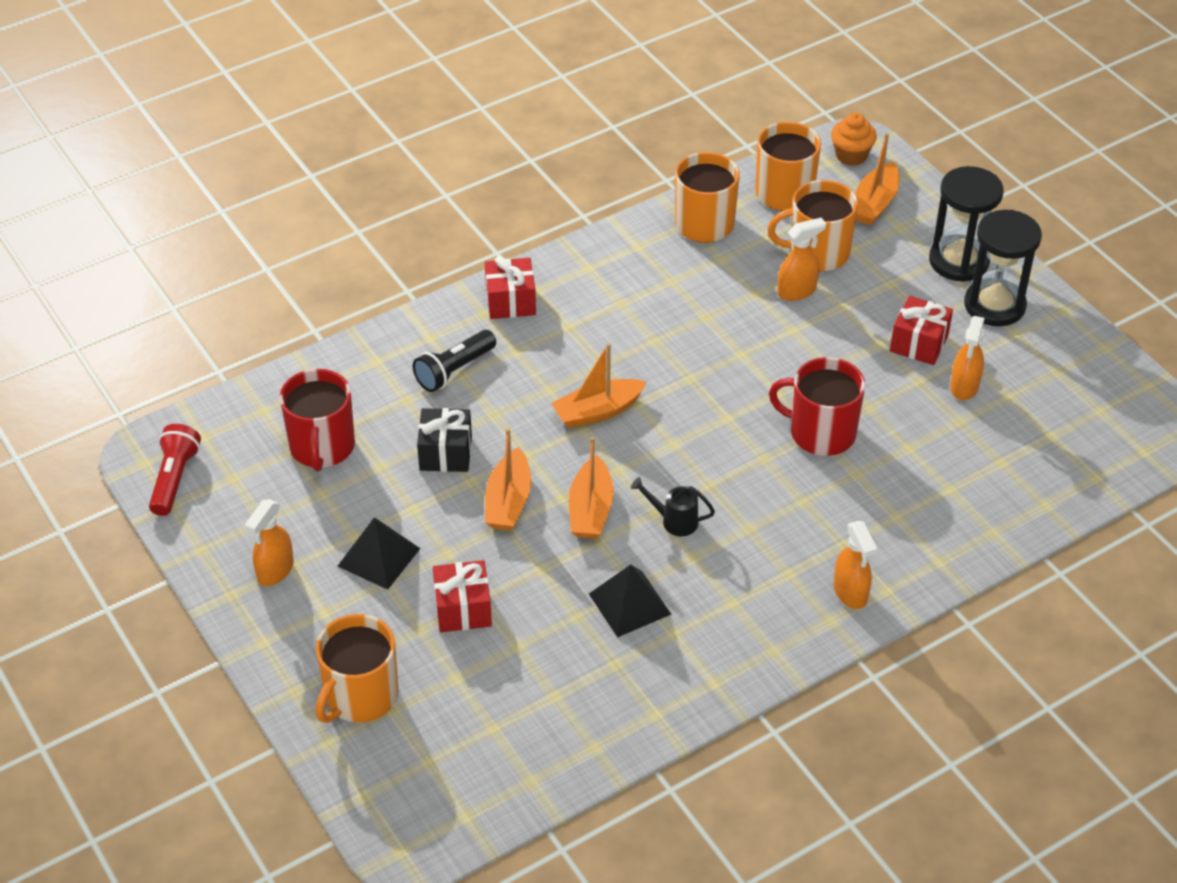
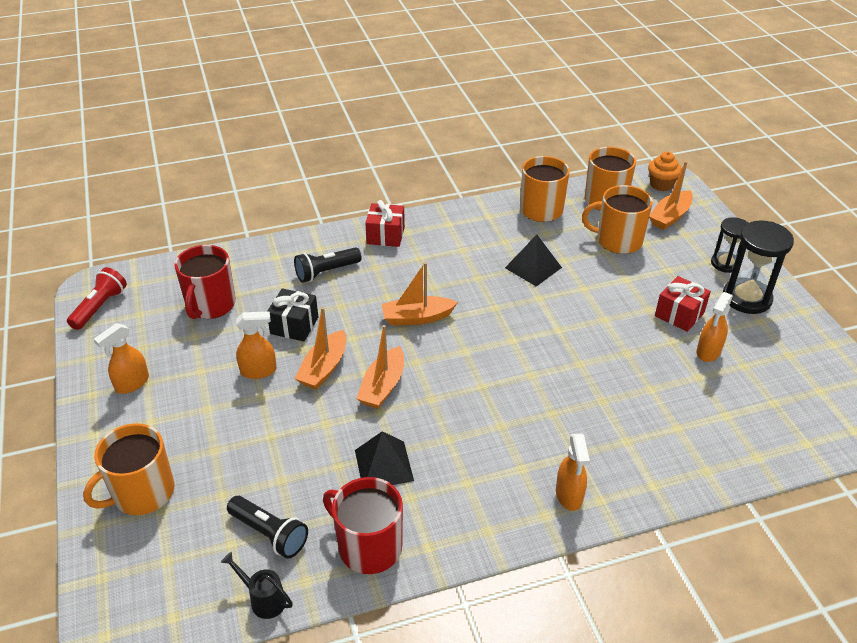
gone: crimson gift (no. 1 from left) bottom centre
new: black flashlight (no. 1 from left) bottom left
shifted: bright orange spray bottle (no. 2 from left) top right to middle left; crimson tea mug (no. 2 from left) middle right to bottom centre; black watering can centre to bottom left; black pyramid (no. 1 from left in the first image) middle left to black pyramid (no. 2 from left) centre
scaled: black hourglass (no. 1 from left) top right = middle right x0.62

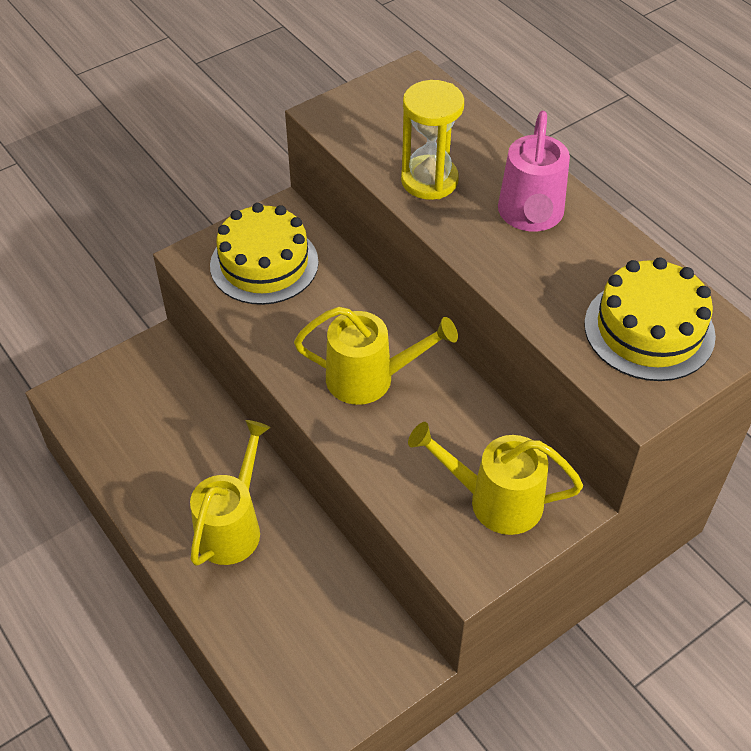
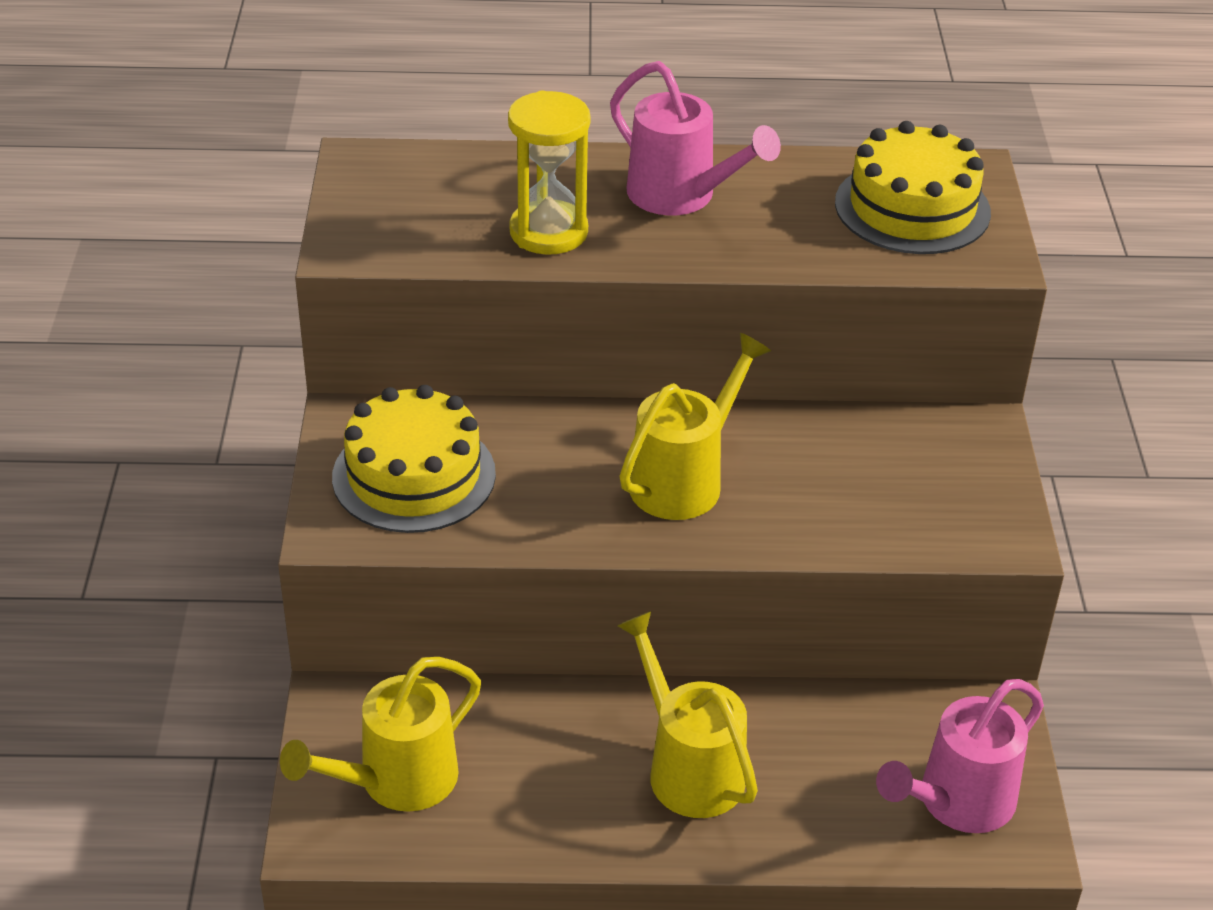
new: rose-pink watering can (no. 2 from left) bottom right
shifted: golden watering can (no. 3 from left in the first image) centre to golden watering can (no. 1 from left) bottom left

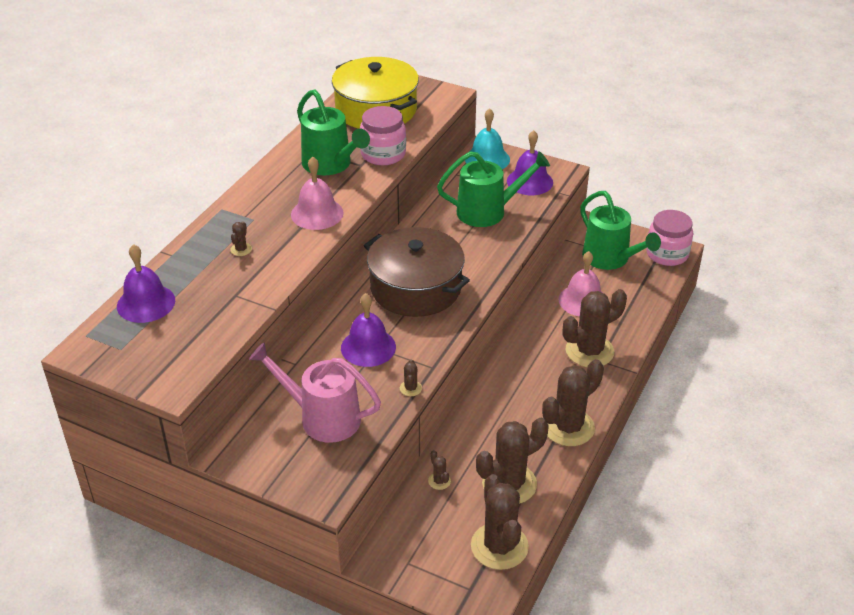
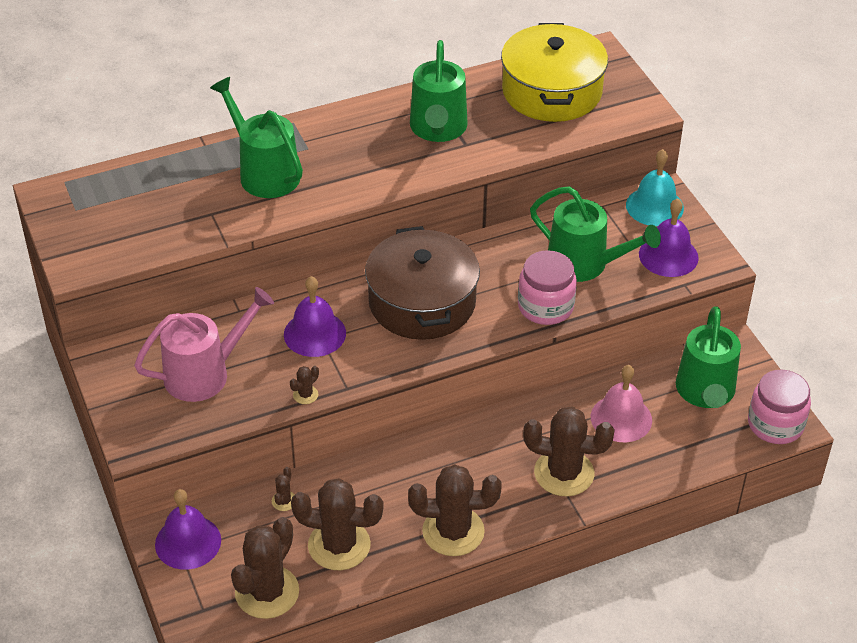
gone: rose-pink hand bell (no. 1 from left) top centre
shifted: rose-pink jam jar (no. 1 from left) top centre to centre; royal purple hand bell (no. 1 from left) middle left to bottom left
swapped: brown prickly plant (no. 1 from left) middle left to green watering can (no. 1 from left) top left
rotated: rose-pink watering can centre = middle left 90 degrees clockwise

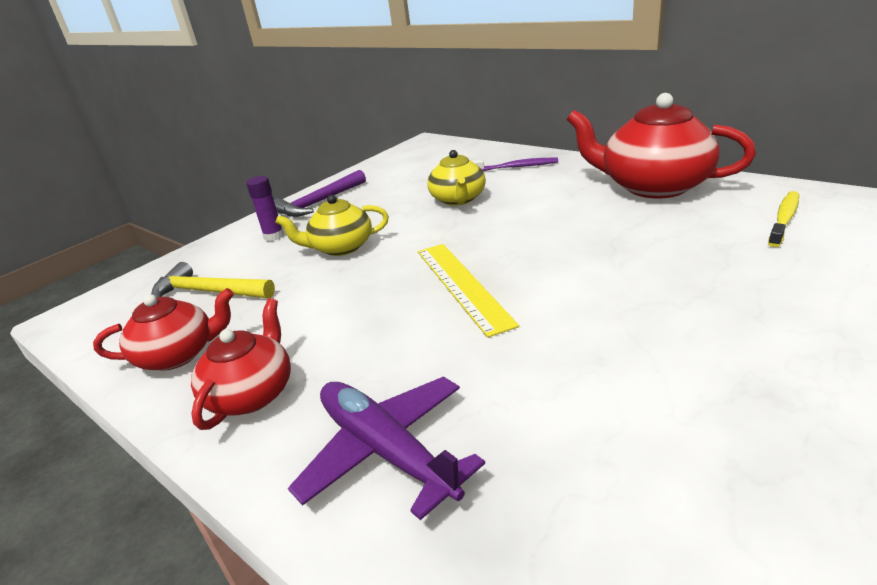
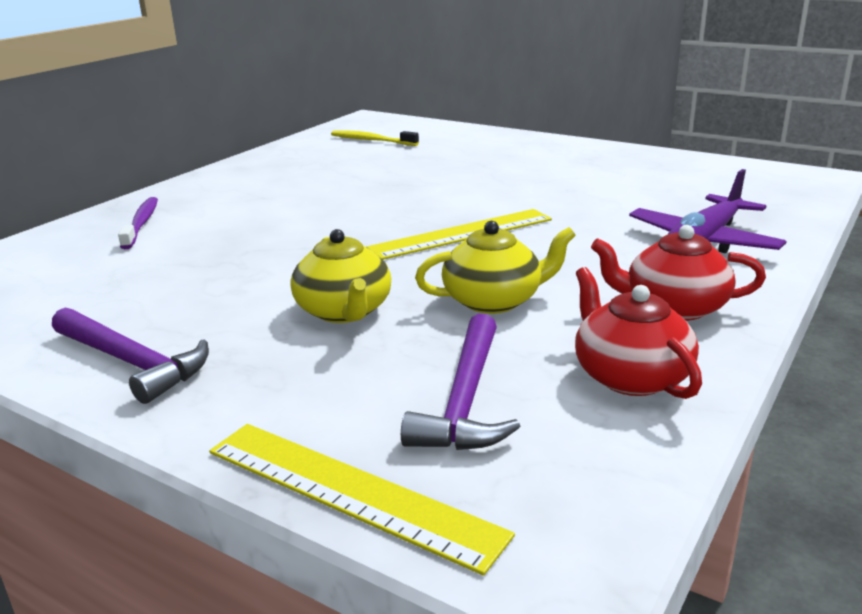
gone: crimson tea pot (no. 3 from left) top right; royal purple stick of glue middle left
new: golden measuring stick (no. 1 from left) bottom centre
shifted: golden tea pot (no. 2 from left) top centre to centre
repainted: golden claw hammer middle left to royal purple claw hammer (no. 2 from left) centre

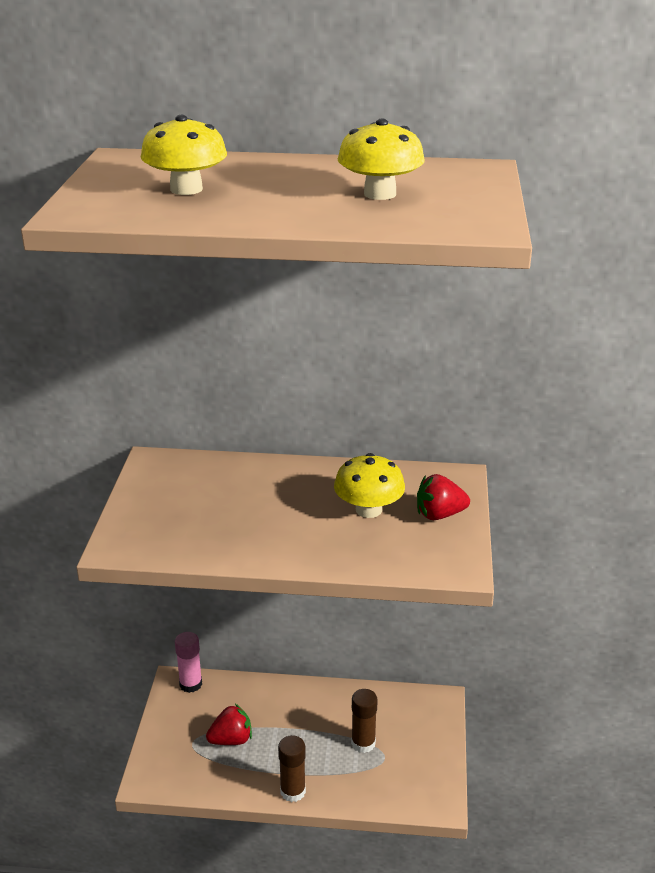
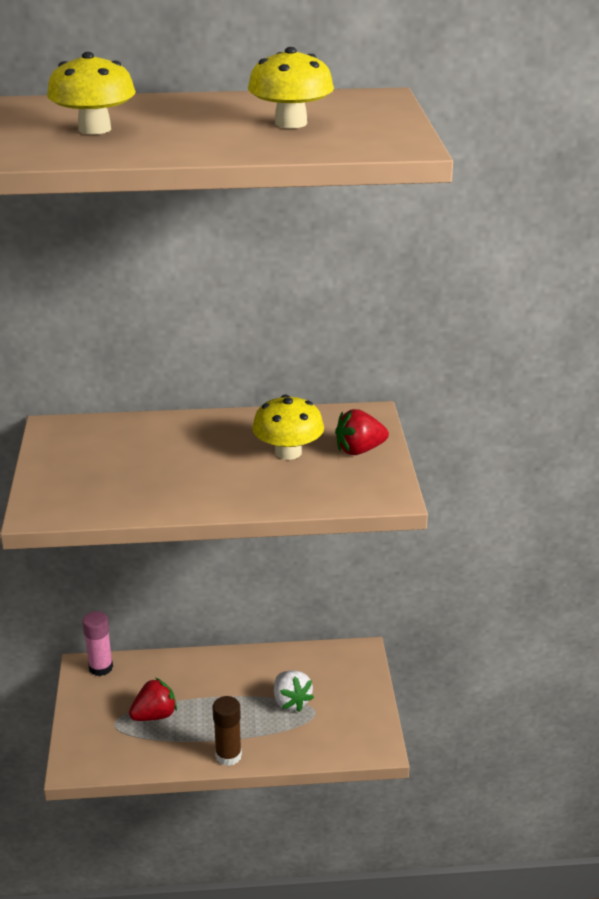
swapped: brown stick of glue (no. 2 from left) bottom centre to white toy strawberry bottom centre

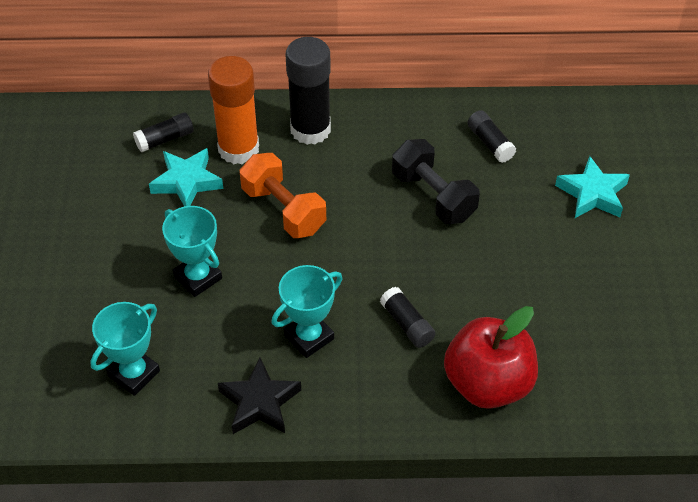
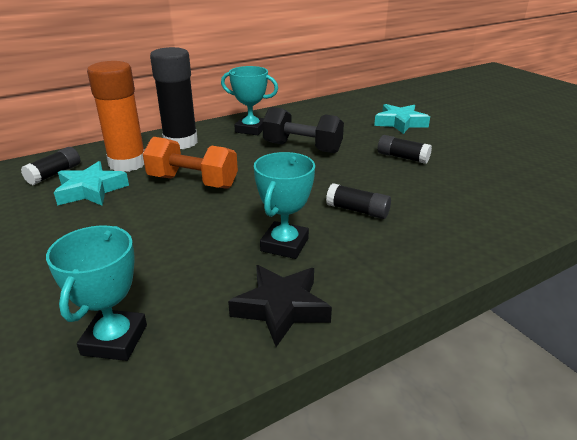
gone: crimson apple fruit bottom right
shifted: black stick of glue (no. 4 from left) top right to middle right; teal prize cup (no. 2 from left) middle left to top centre

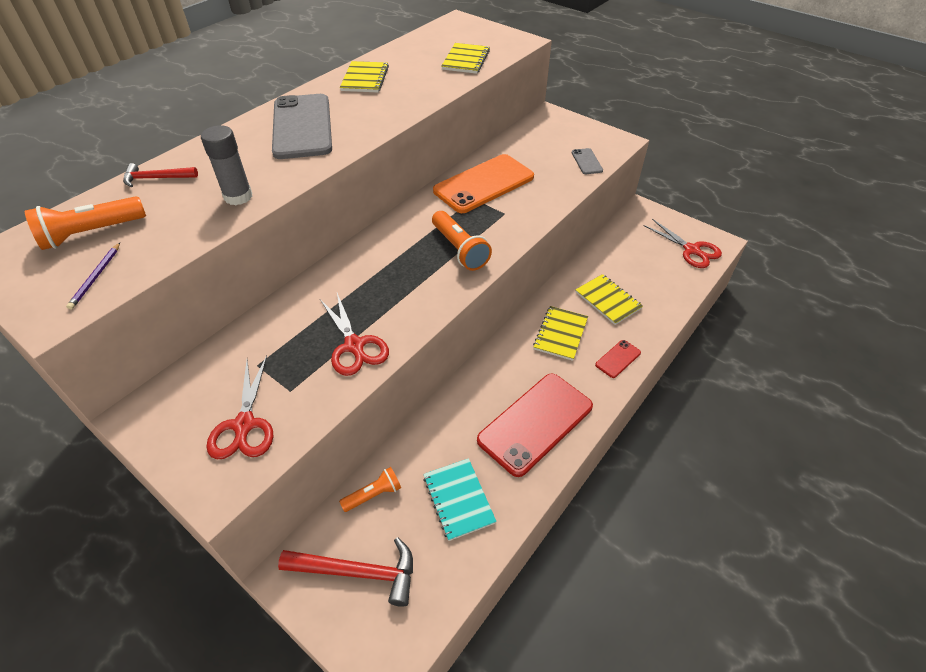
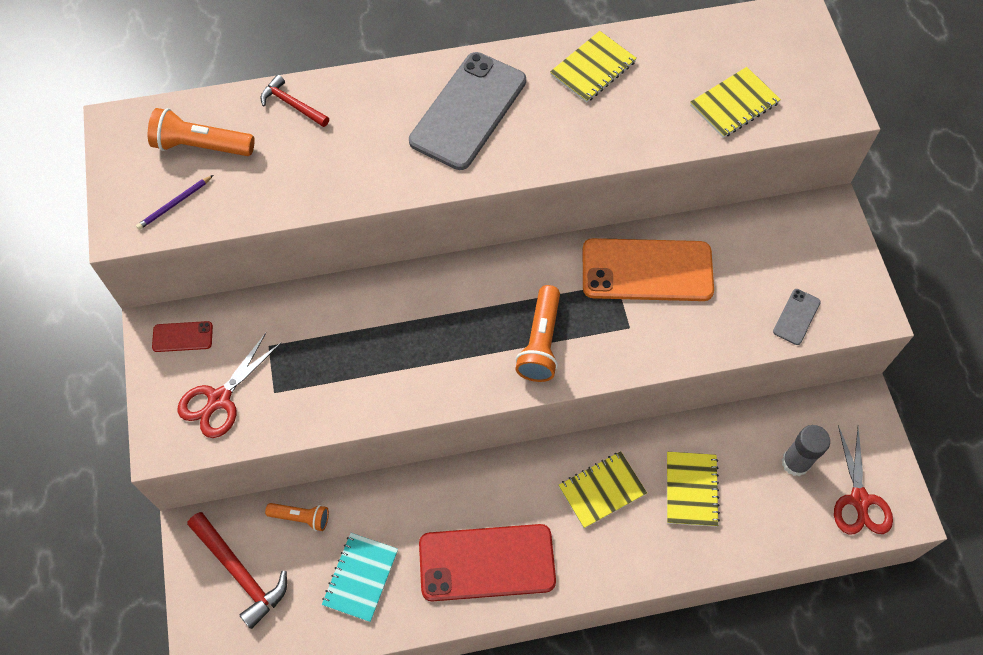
gone: crimson pair of scissors (no. 2 from left) centre
shifted: gray stick of glue top left to bottom right; crimson smartphone (no. 2 from left in the first image) middle right to crimson smartphone (no. 1 from left) middle left

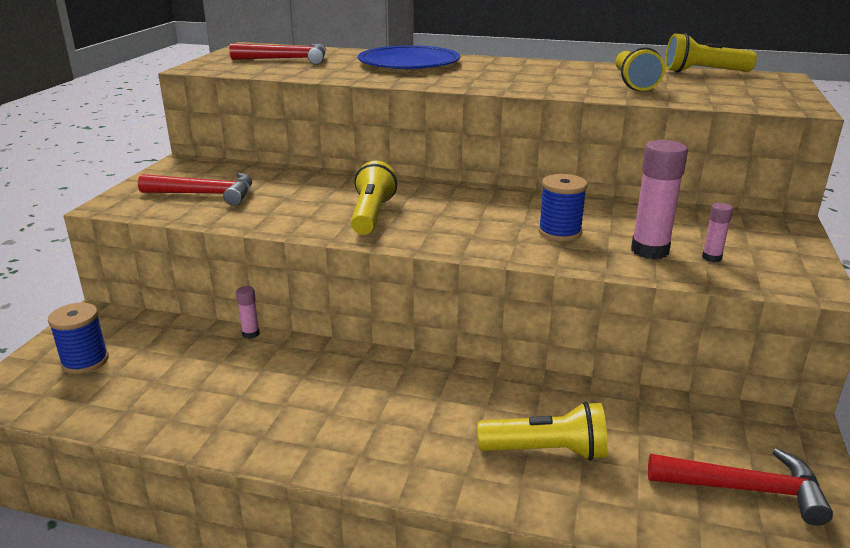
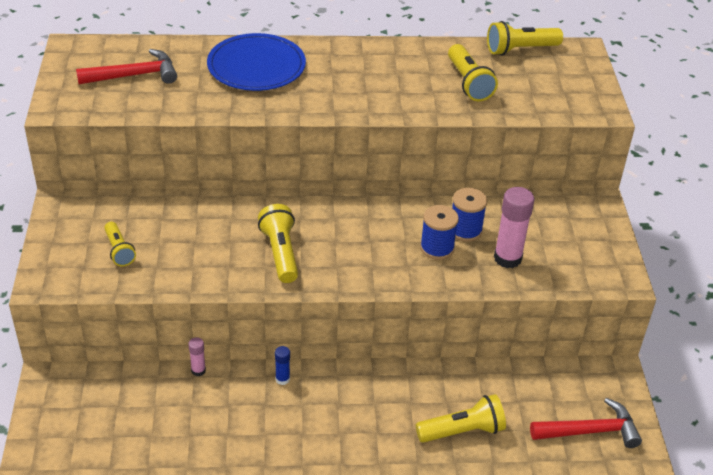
gone: rose-pink stick of glue (no. 3 from left) middle right
new: blue stick of glue bottom centre
shifted: blue bobbin (no. 1 from left in the first image) middle left to blue bobbin (no. 2 from left) centre
swapped: crimson claw hammer (no. 1 from left) middle left to golden flashlight (no. 1 from left) middle left

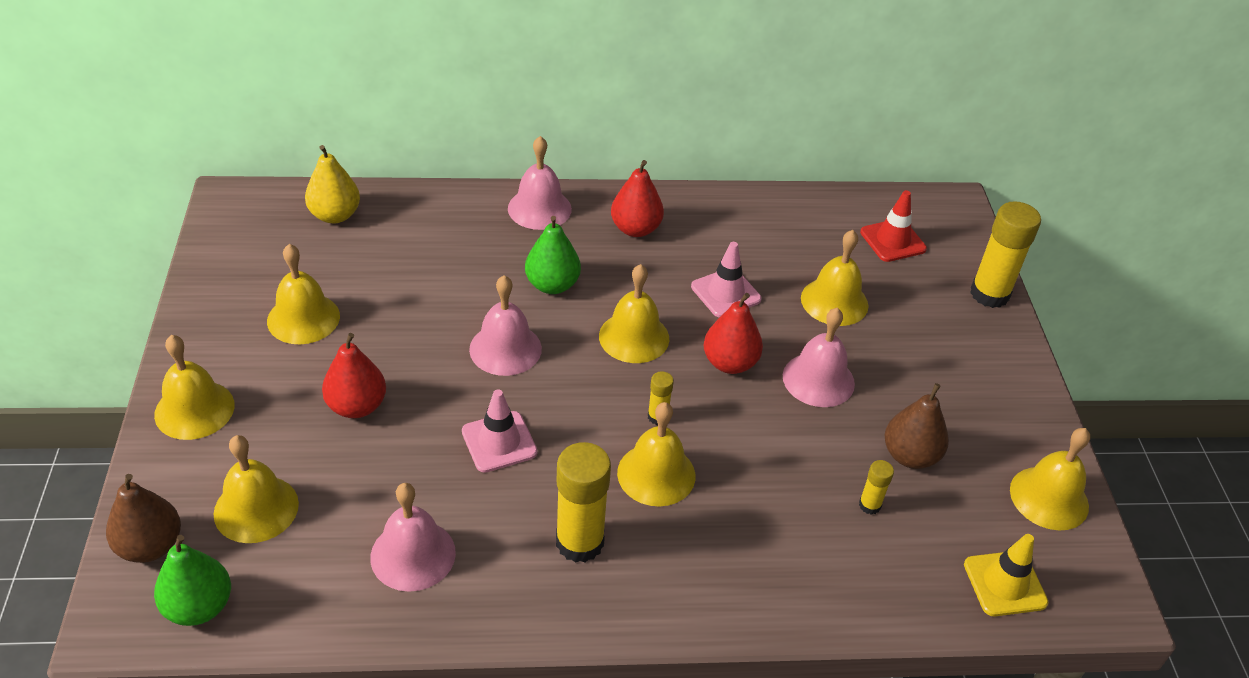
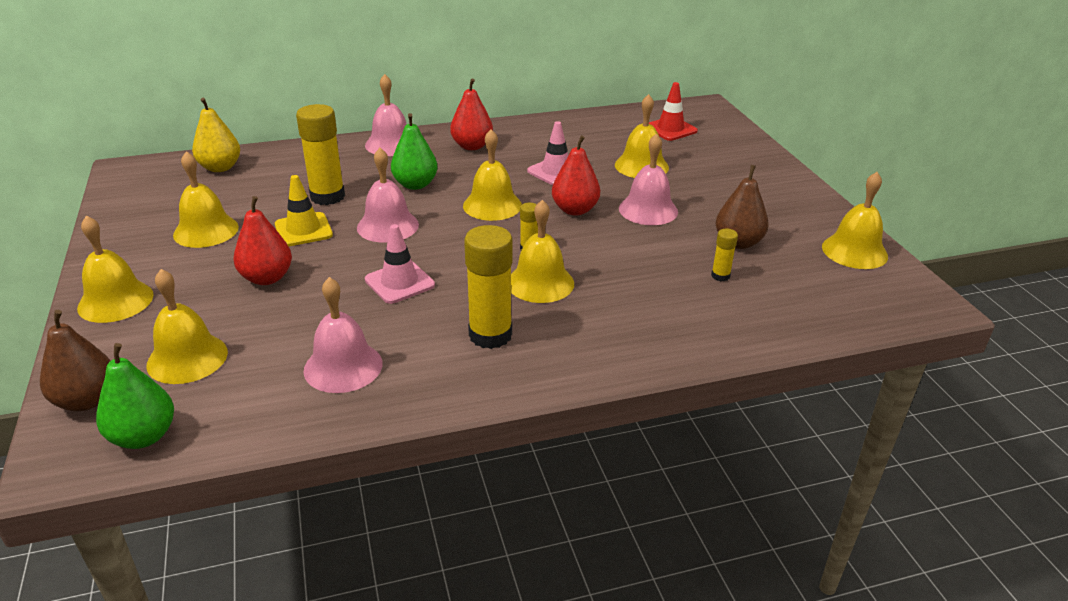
shifted: golden stick of glue (no. 4 from left in the first image) middle right to golden stick of glue (no. 1 from left) top left; golden road cone bottom right to middle left

